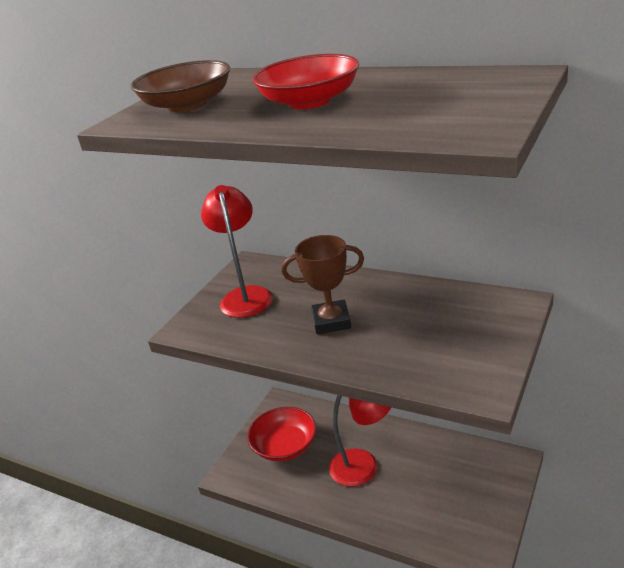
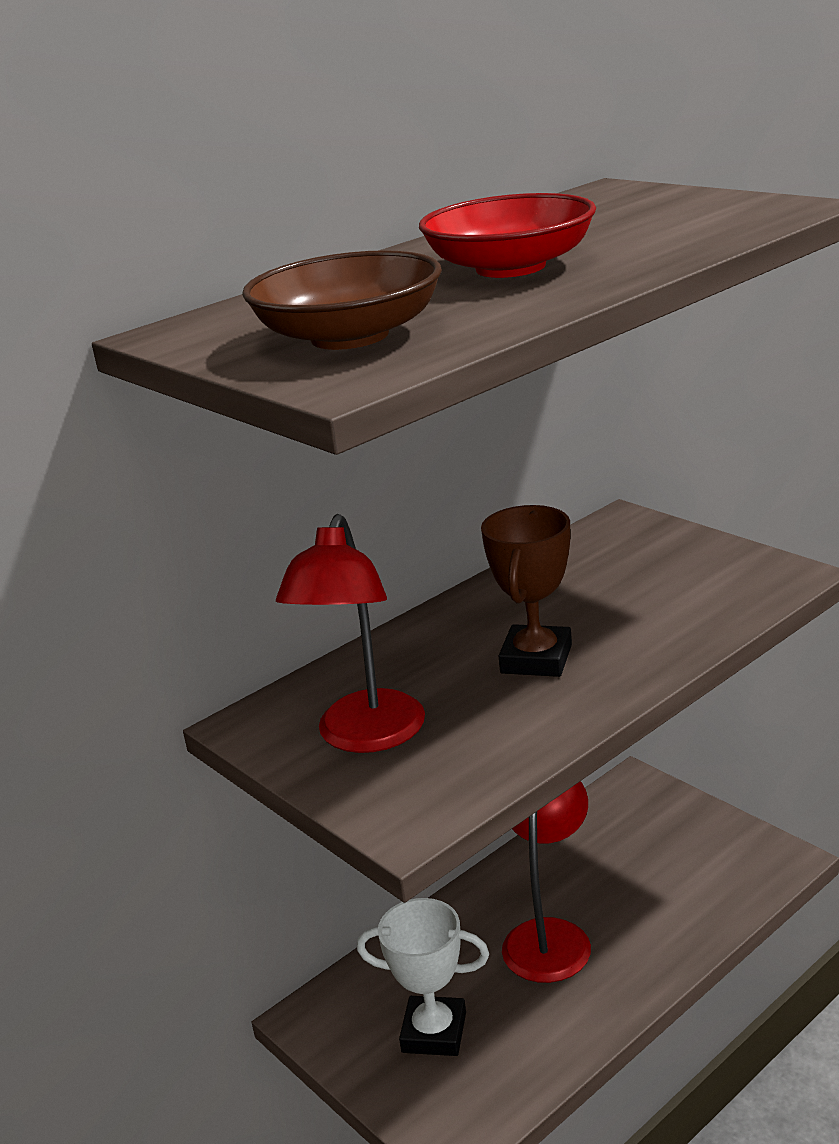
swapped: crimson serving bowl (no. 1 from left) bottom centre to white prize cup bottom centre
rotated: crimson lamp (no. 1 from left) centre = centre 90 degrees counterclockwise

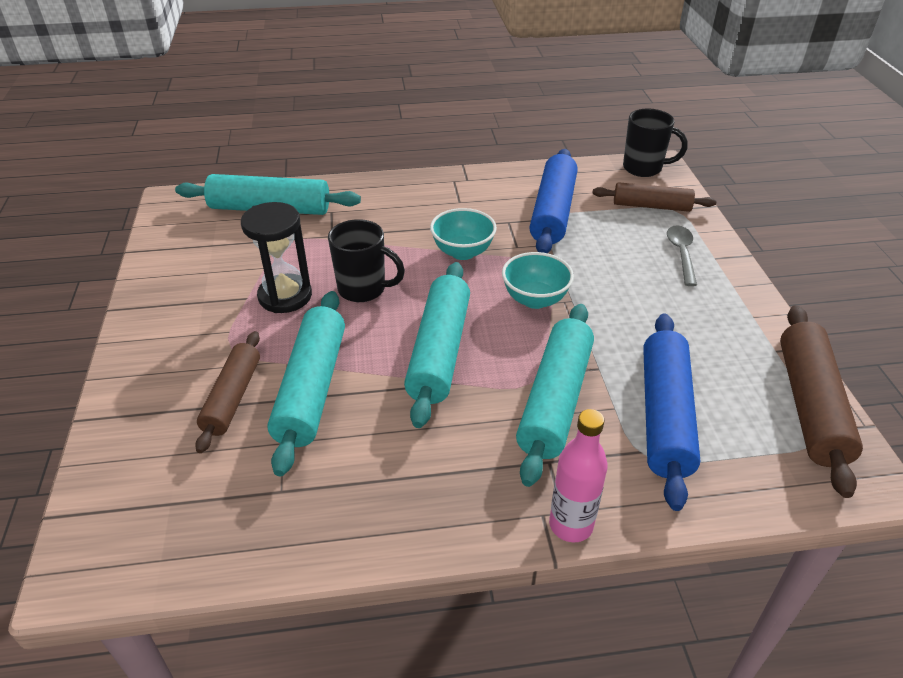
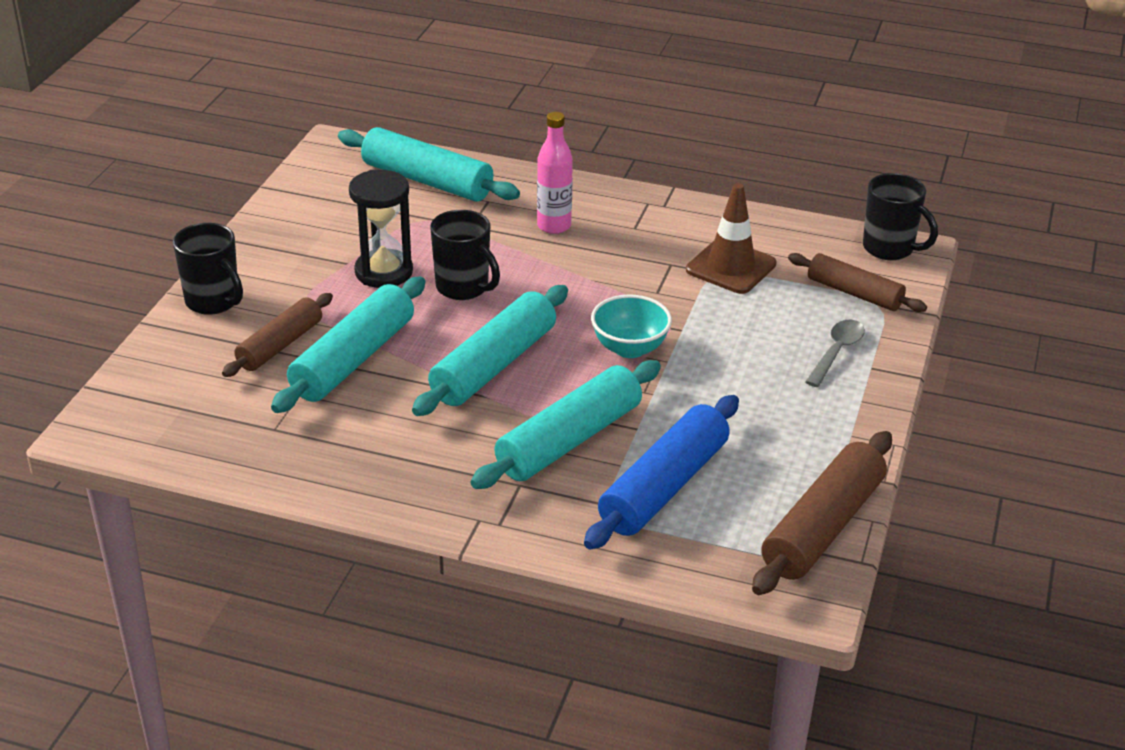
gone: teal serving bowl (no. 1 from left) centre
new: black tea mug (no. 1 from left) middle left
shifted: rose-pink flask bottom centre to top centre
swapped: blue rolling pin (no. 1 from left) top centre to brown road cone top centre

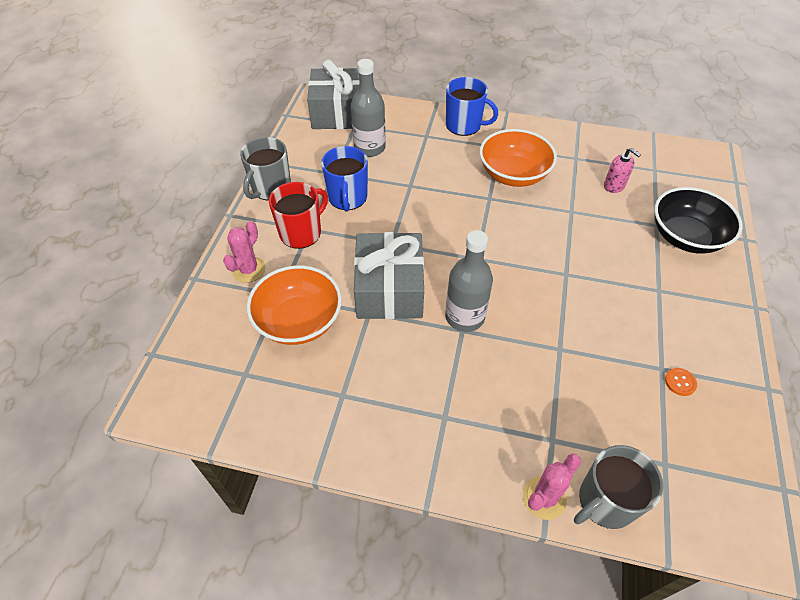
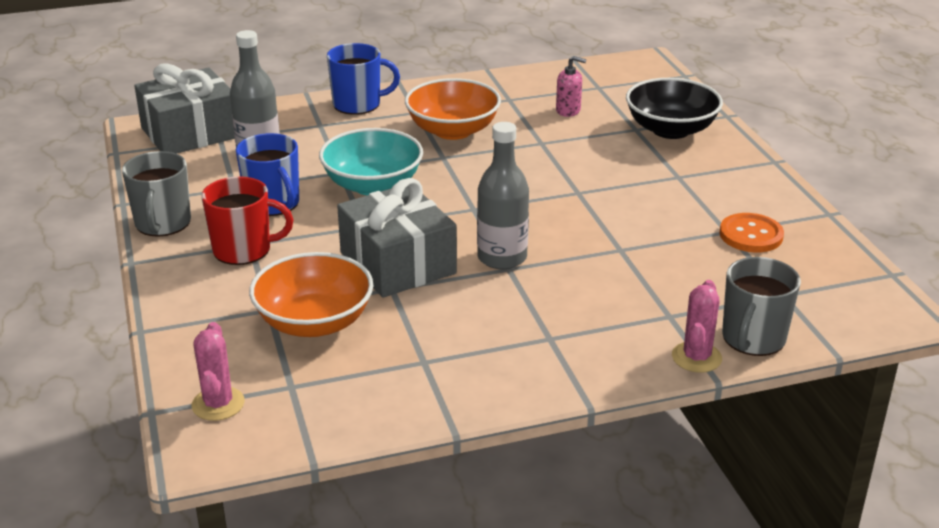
new: teal serving bowl top centre
shifted: rose-pink prickly plant (no. 1 from left) middle left to bottom left
rotated: crimson tea mug centre = middle left 75 degrees clockwise
scaled: bright orange sewing button middle right = middle right x1.87

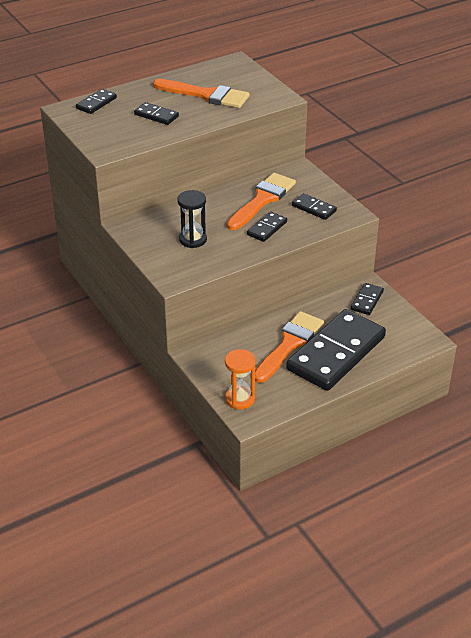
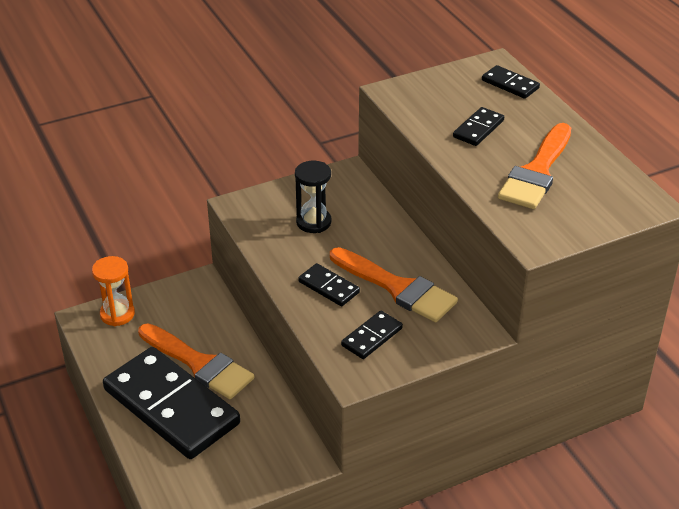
gone: black domino piece (no. 6 from left) middle right

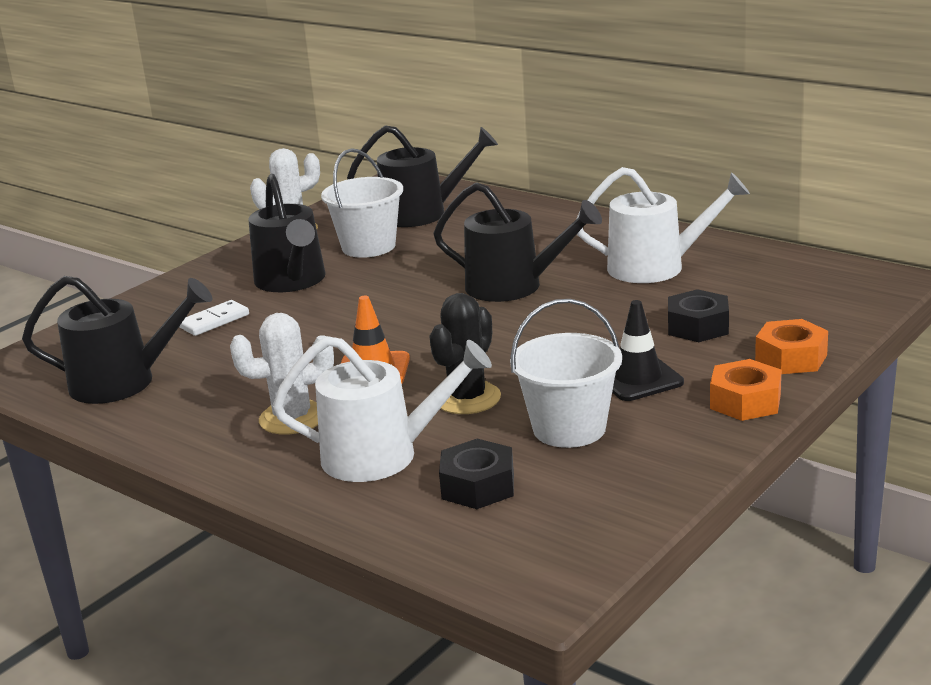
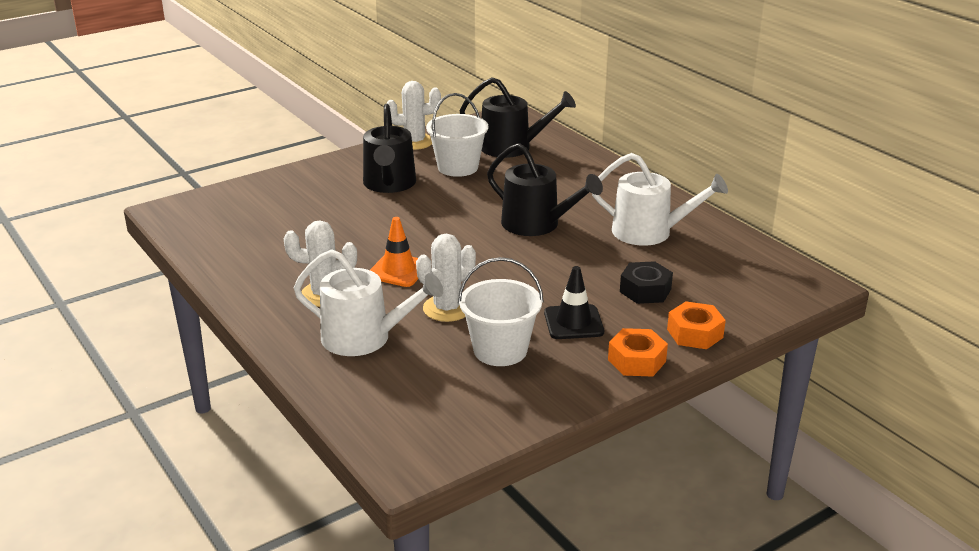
gone: black watering can (no. 1 from left) middle left; white domino piece middle left; black nut (no. 1 from left) bottom centre
repainted: black prickly plant centre to white prickly plant (no. 3 from left) centre

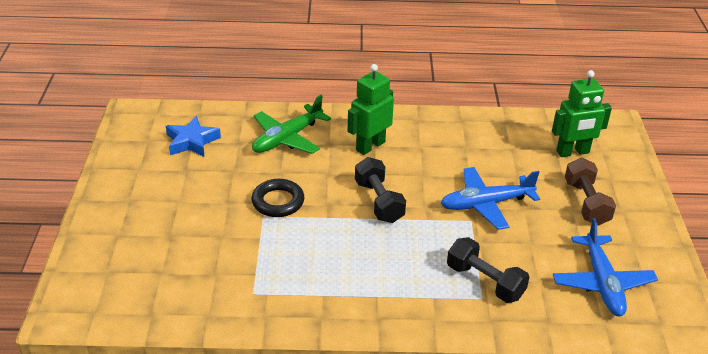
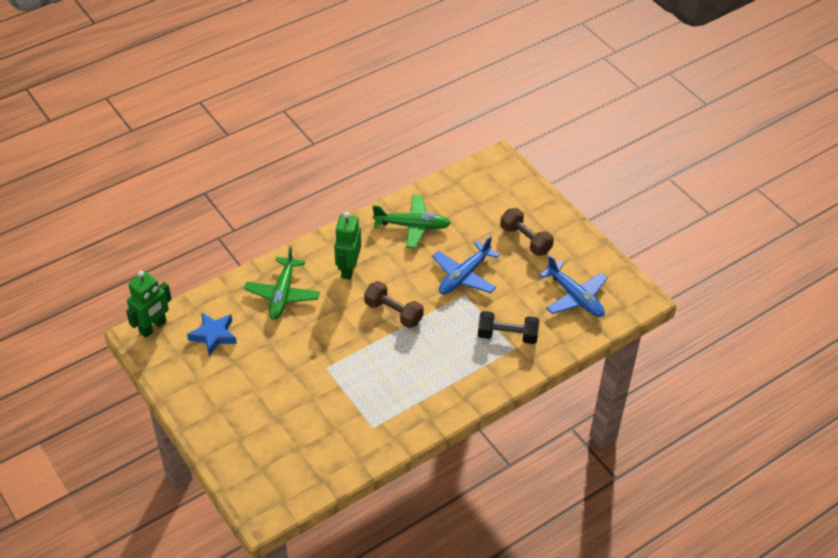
gone: black ring centre
new: green toy plane (no. 2 from left) centre
shifted: green toy robot (no. 2 from left in the first image) top right to green toy robot (no. 1 from left) middle left
repainted: black hand weight (no. 1 from left) centre to brown hand weight (no. 1 from left) centre

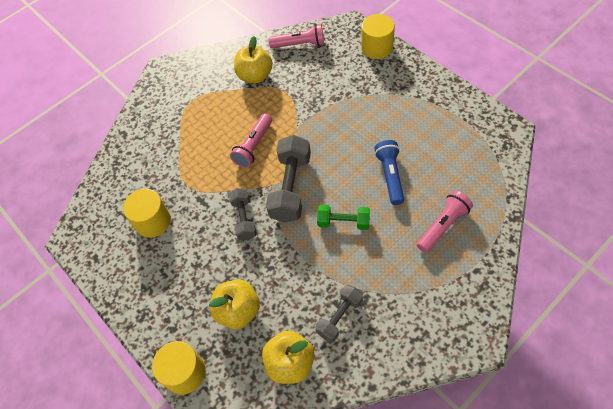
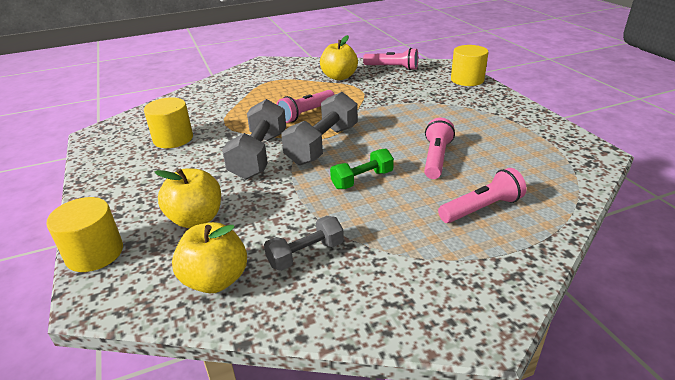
repainted: blue flashlight centre to rose-pink flashlight (no. 3 from left) centre
rotated: green hand weight centre = centre 60 degrees counterclockwise
scaled: gray hand weight (no. 1 from left) centre = centre x1.69

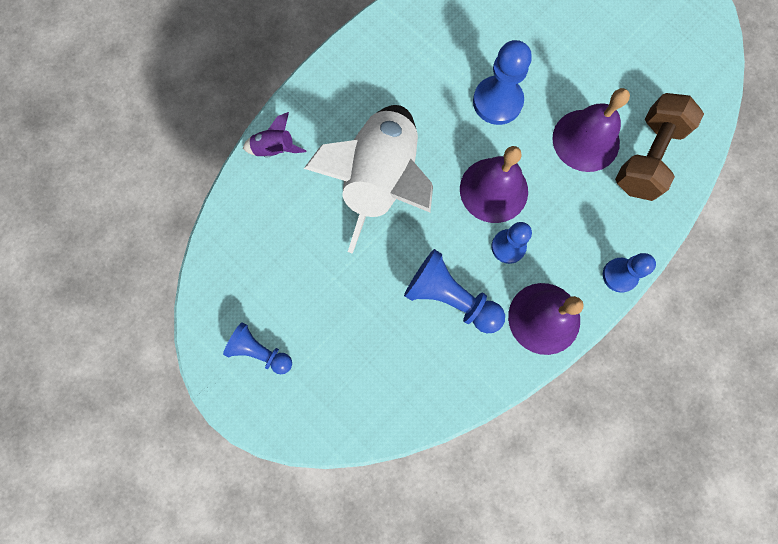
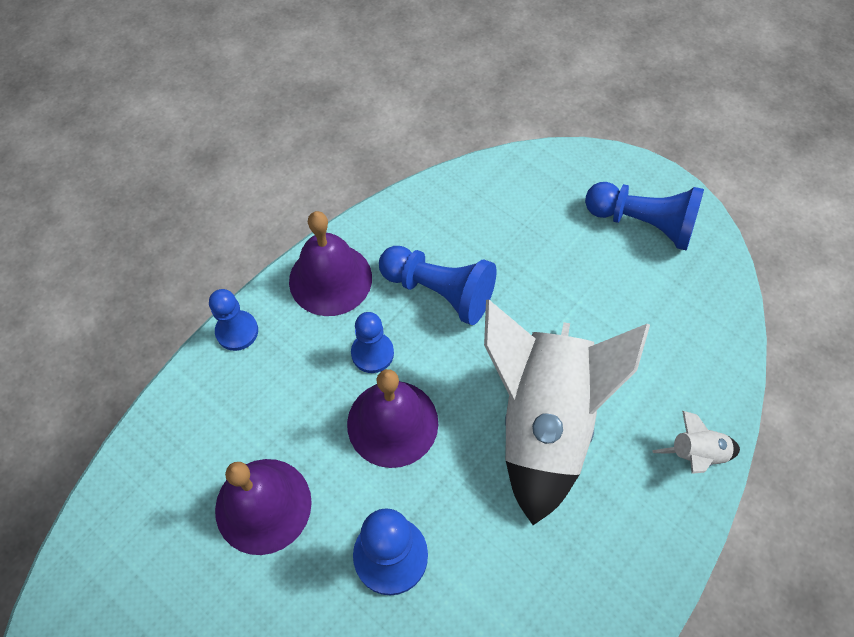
gone: brown hand weight top right
repainted: royal purple rocket top centre to white rocket (no. 2 from left) bottom right
scaled: blue chess pawn (no. 1 from left in the first image) middle left = middle right x1.54

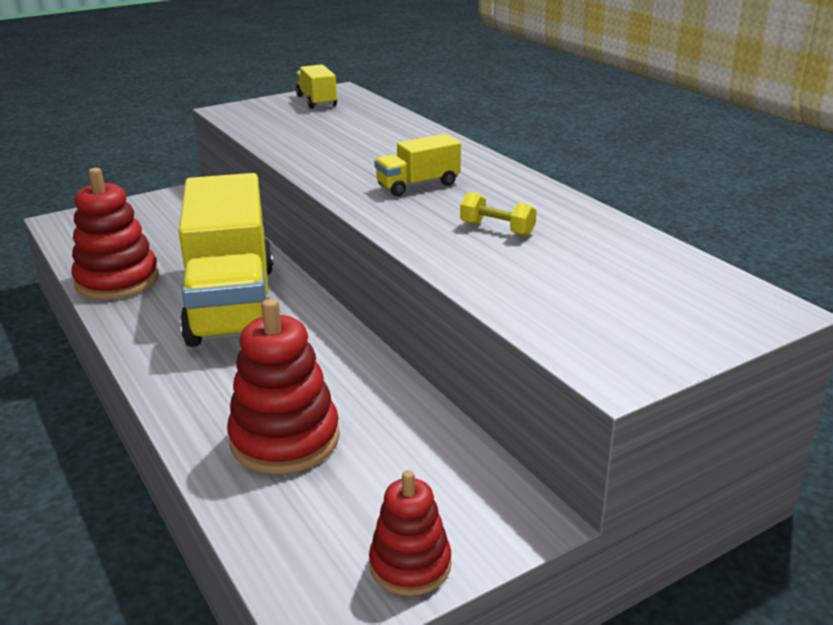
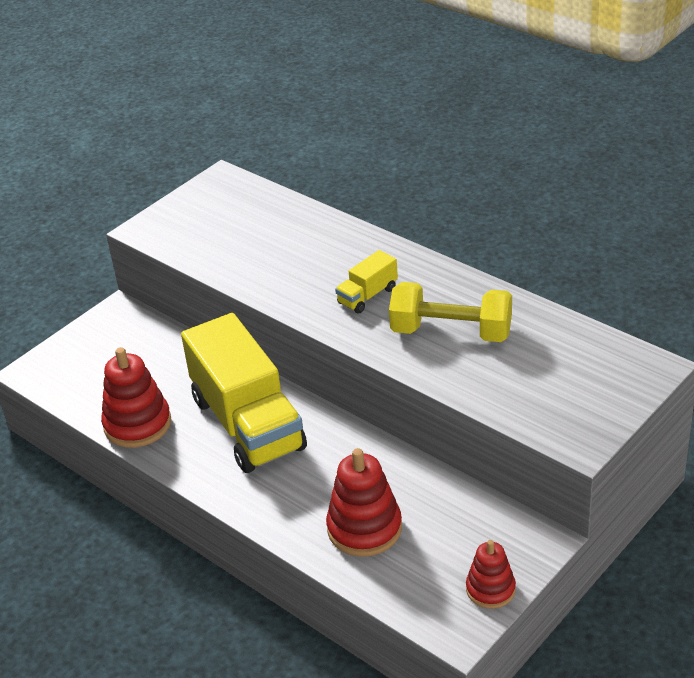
gone: golden toy truck (no. 2 from left) top centre
scaled: golden hand weight centre = centre x2.18

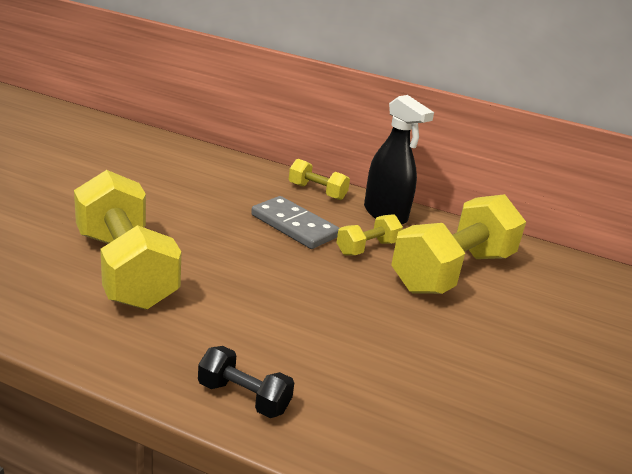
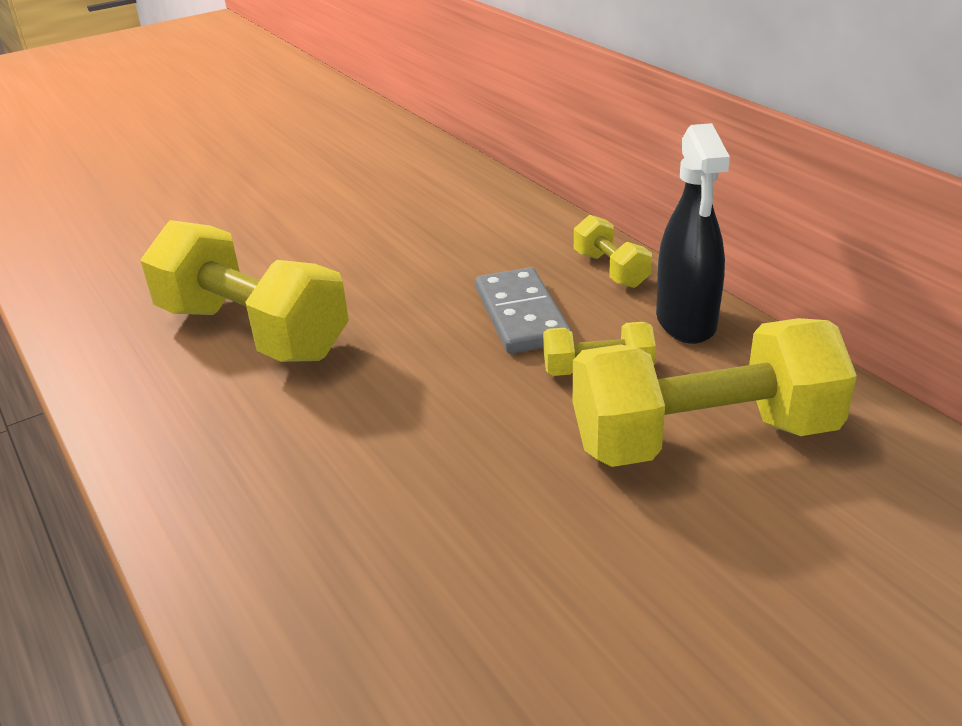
gone: black hand weight bottom centre
rotated: golden hand weight (no. 1 from left) middle left = middle left 60 degrees counterclockwise

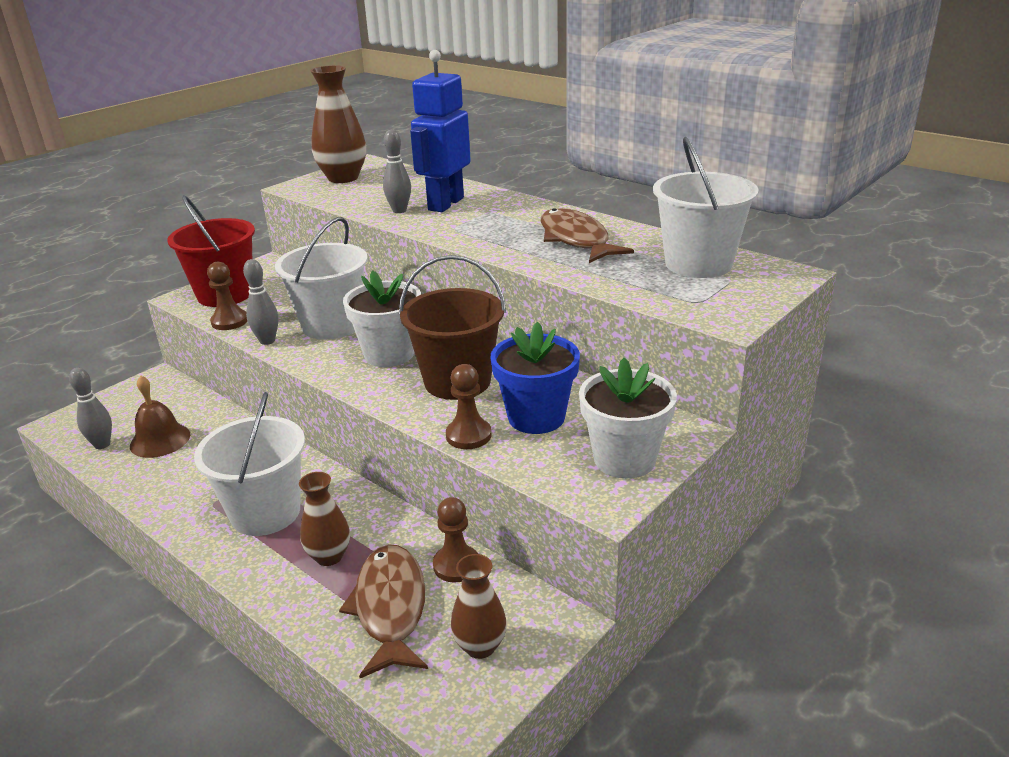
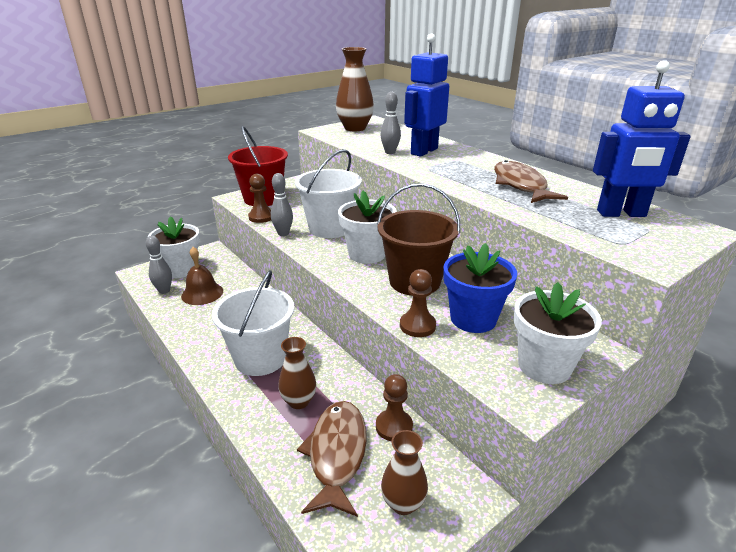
new: white potted plant (no. 1 from left) middle left
swapped: white pail (no. 3 from left) top right to blue toy robot (no. 2 from left) top right

